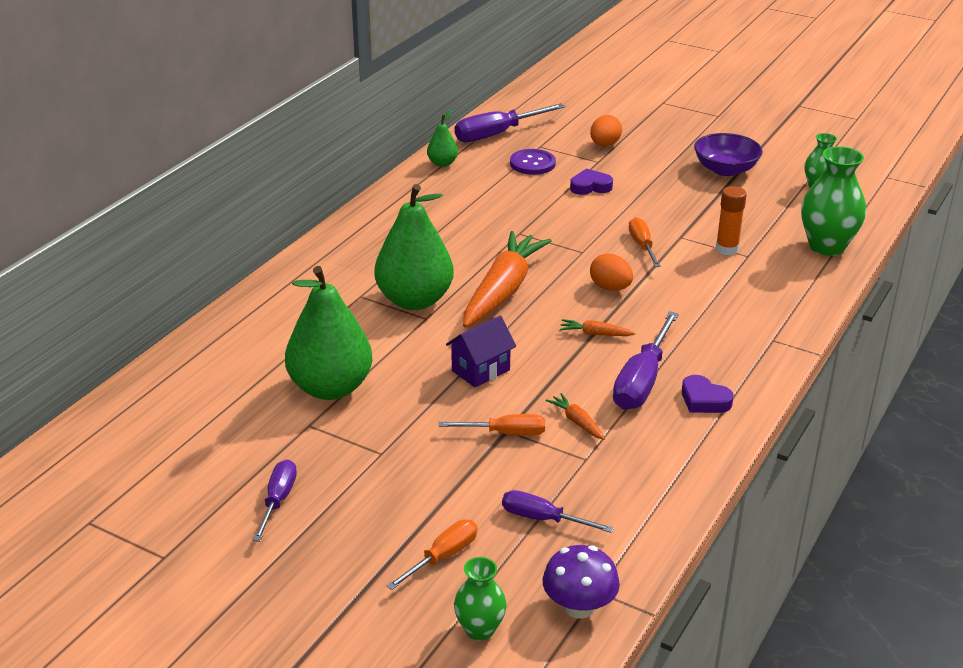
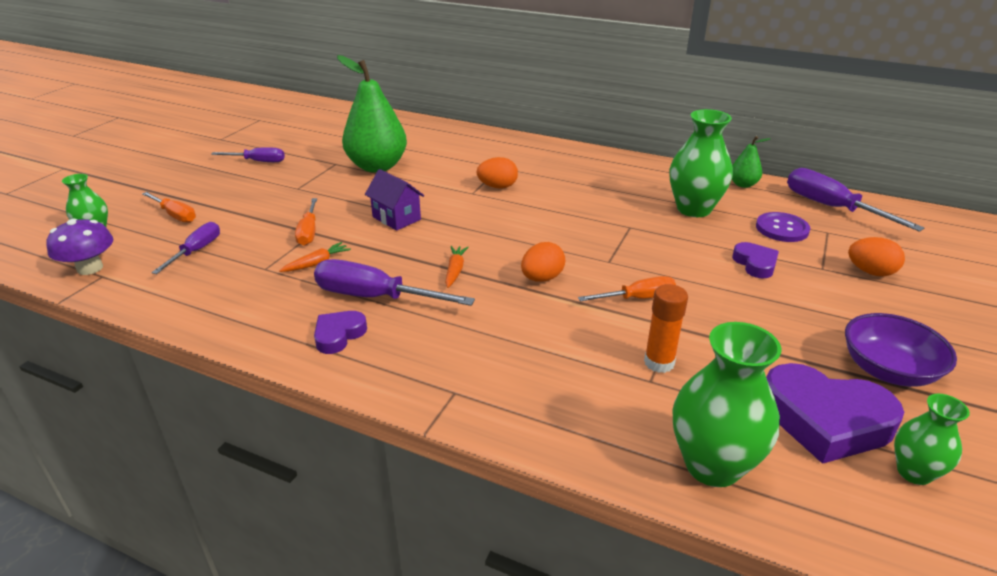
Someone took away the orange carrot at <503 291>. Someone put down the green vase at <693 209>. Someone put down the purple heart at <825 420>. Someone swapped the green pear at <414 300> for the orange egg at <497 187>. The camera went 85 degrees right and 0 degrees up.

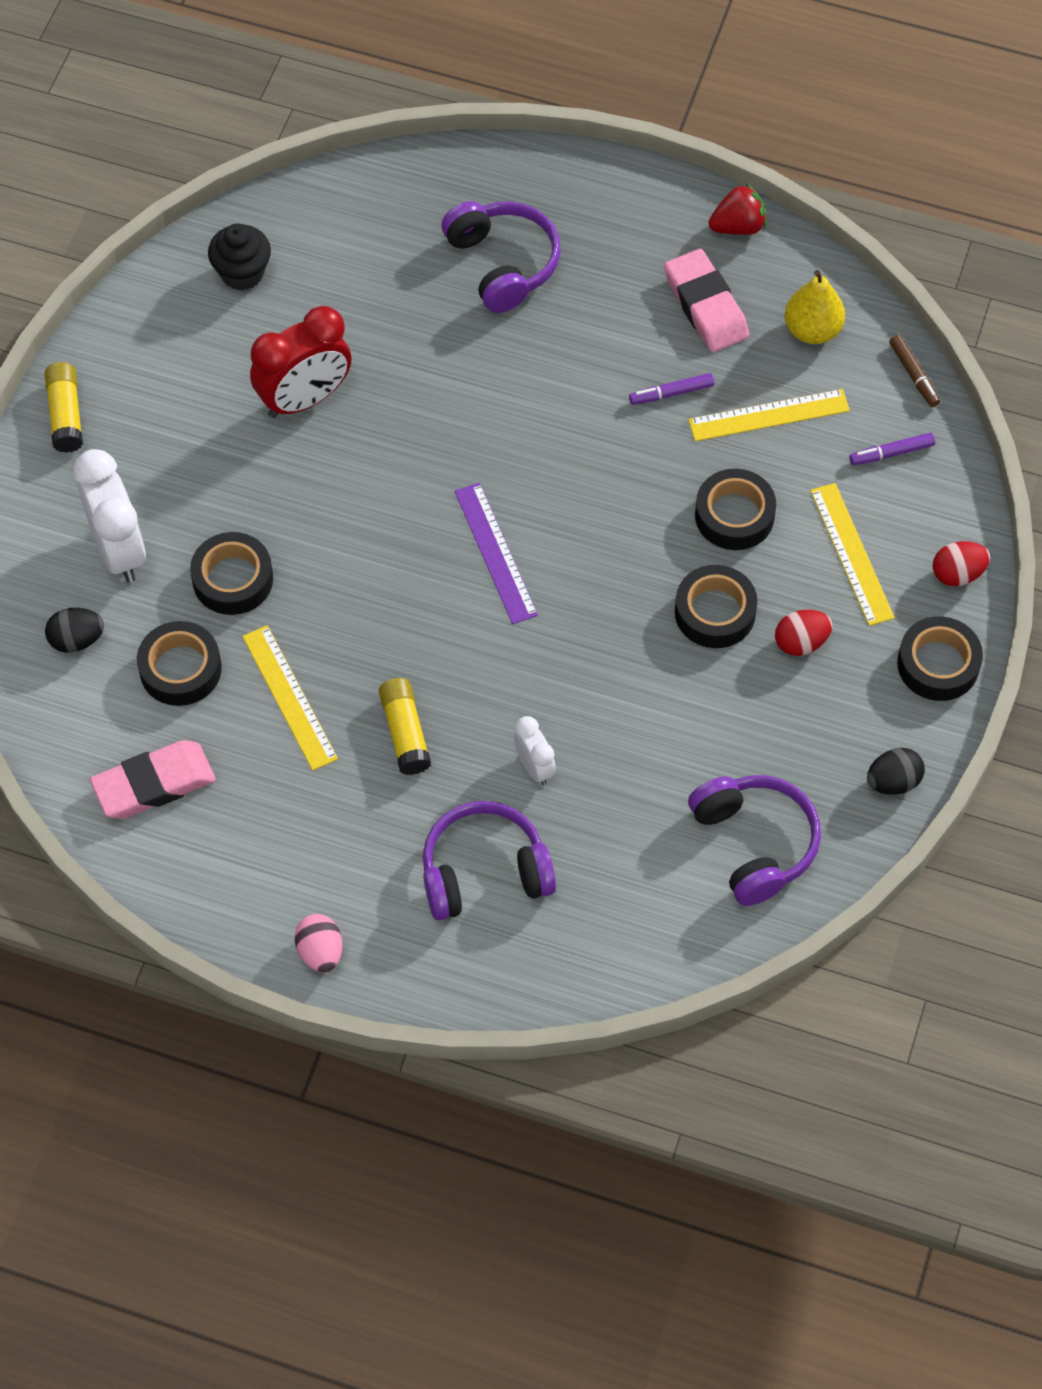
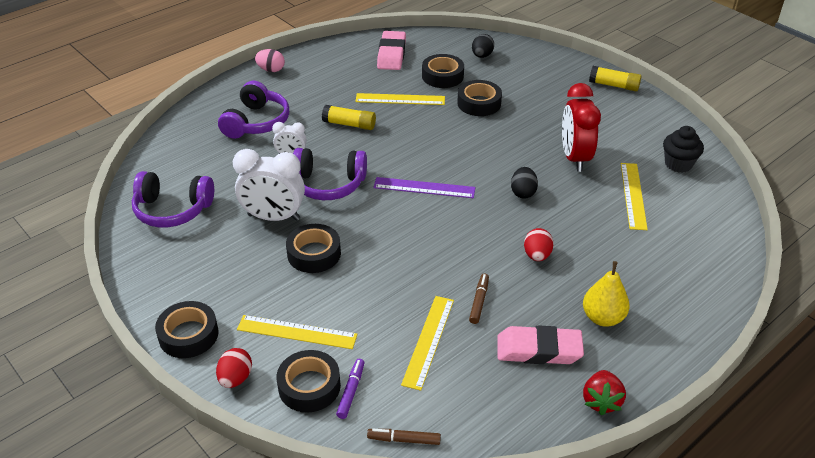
Someone put down the yellow ruler at <633 195>. Someone carried the white clock from <119 550> to <273 217>. Someone carried the purple headphones from <503 264> to <328 184>. Someone carried the black tape from <734 515> to <309 386>. Someone carried the red egg from <801 642> to <537 255>. Someone carried the yellow pear from <812 330> to <603 318>. Someone carried the black egg from <893 781> to <523 192>. Someone repainted the purple marker at <671 393>, which became the brown marker at <479 301>. The camera went 120 degrees right and 20 degrees down.

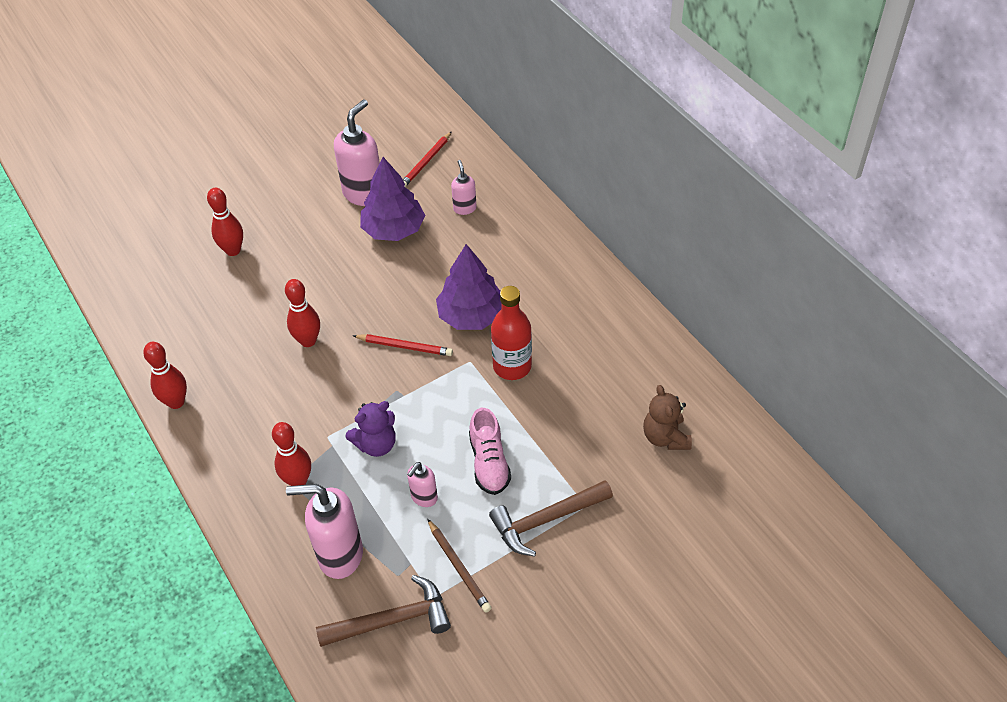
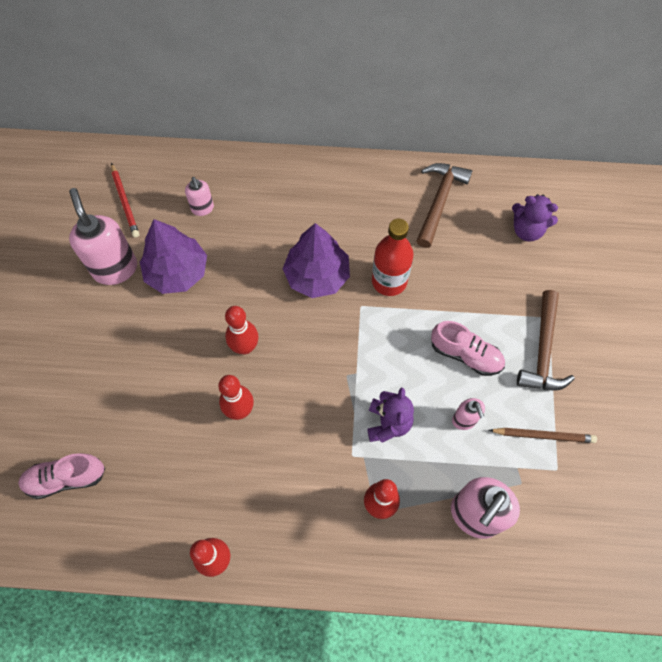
Someone took away the red pencil at <405 346>. Someone put down the pink shoe at <66 478>. Someone carried the red bowling pin from <233 250> to <245 347>. Someone carried the brown hammer from <392 620> to <439 201>. Someone repainted the brown teddy bear at <665 437>, which became the purple teddy bear at <527 230>. Someone rotated the pink soap dispenser at <464 208> by 135 degrees counterclockwise. The camera went 55 degrees left and 15 degrees up.

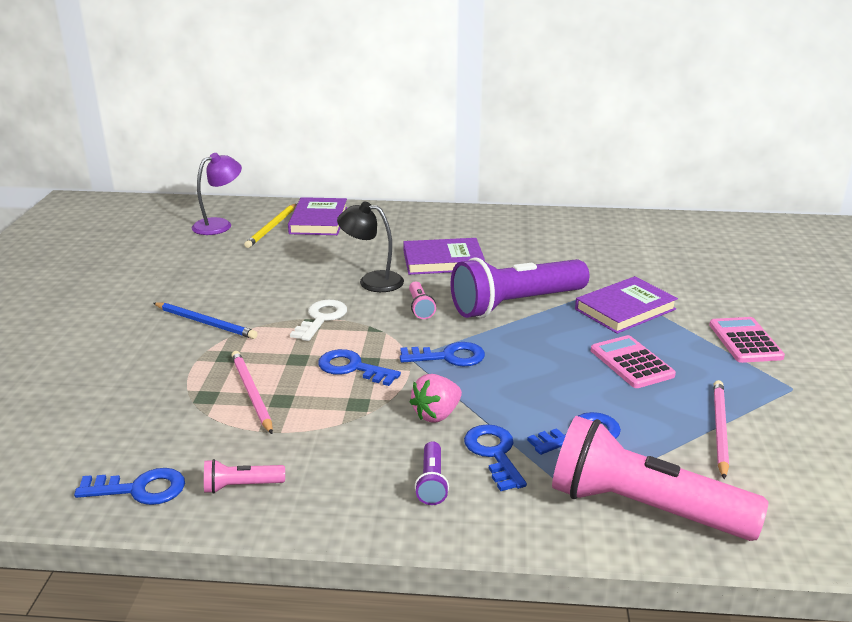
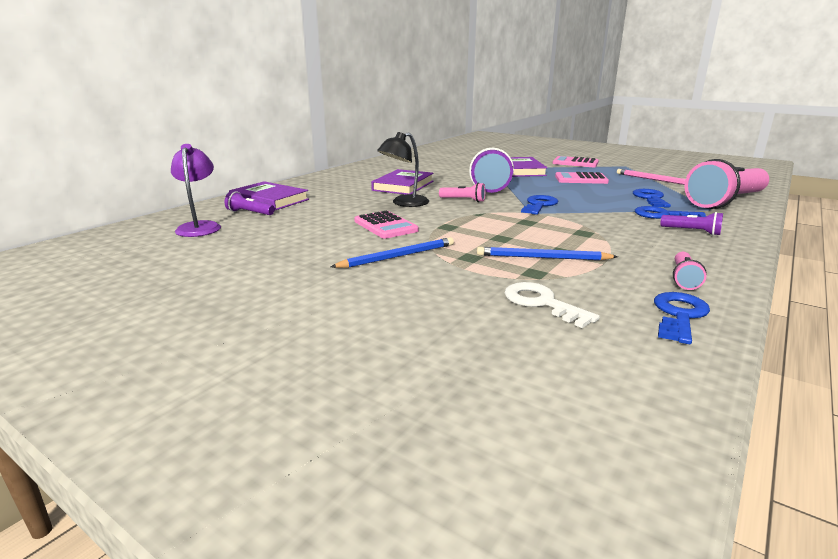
Someone took away the blue key at <352 368>. Someone took away the pink strawberry at <436 415>. Someone put down the pink calculator at <385 226>. Someone carried the white key from <321 318> to <542 303>. Someone swapped the yellow pencil at <272 227> for the purple flashlight at <249 213>. Someone repainted the pink pencil at <251 393>, which became the blue pencil at <542 258>. The camera went 60 degrees left and 5 degrees down.

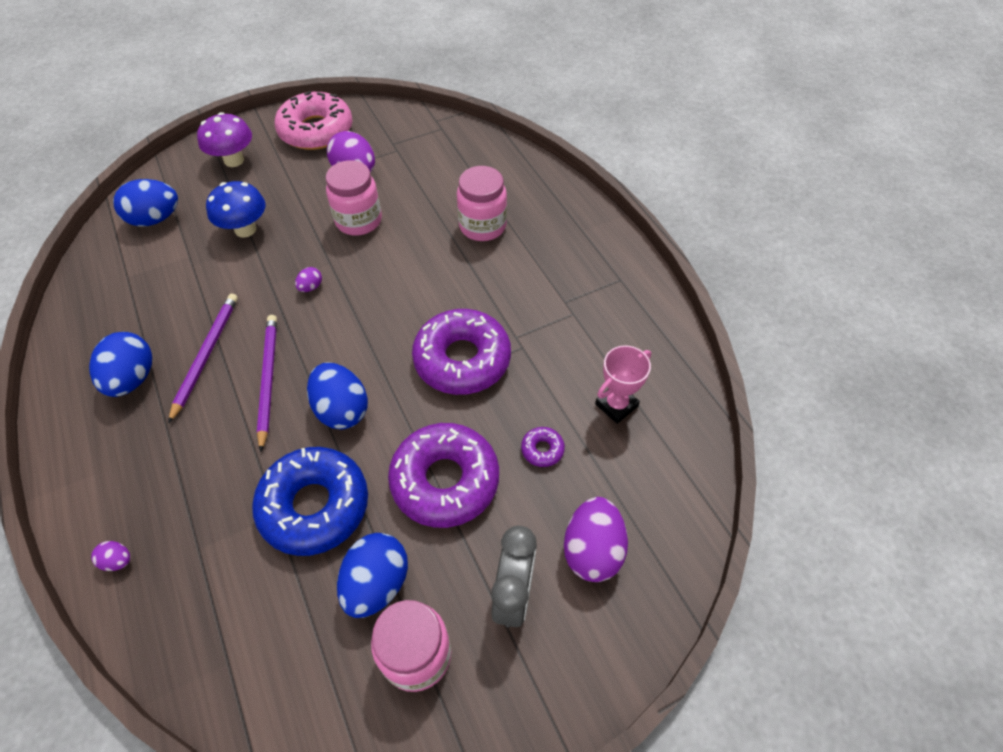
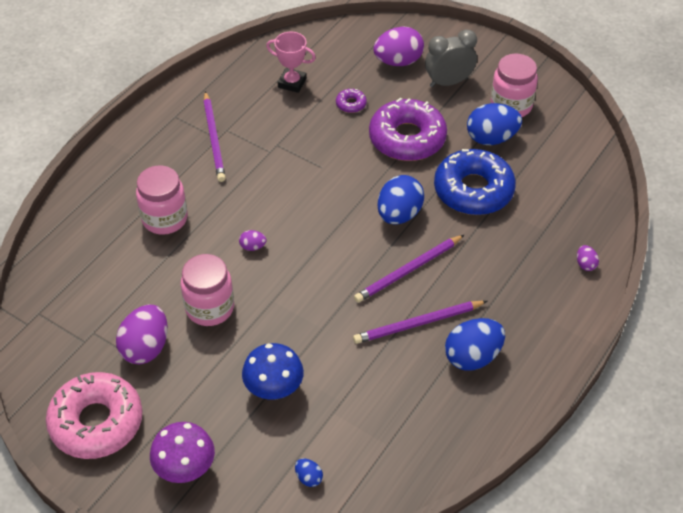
Someone took away the purple donut at <462 359>. Someone put down the purple pencil at <214 139>. Someone carried the purple egg from <311 287> to <253 247>. Someone scaled the blue egg at <155 219> by 0.46. The camera went 120 degrees left and 5 degrees down.

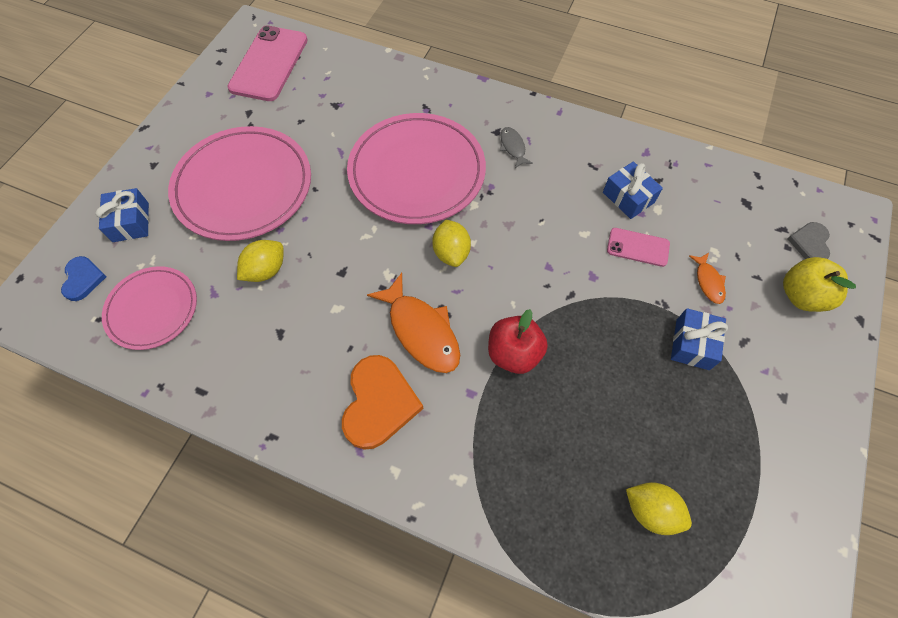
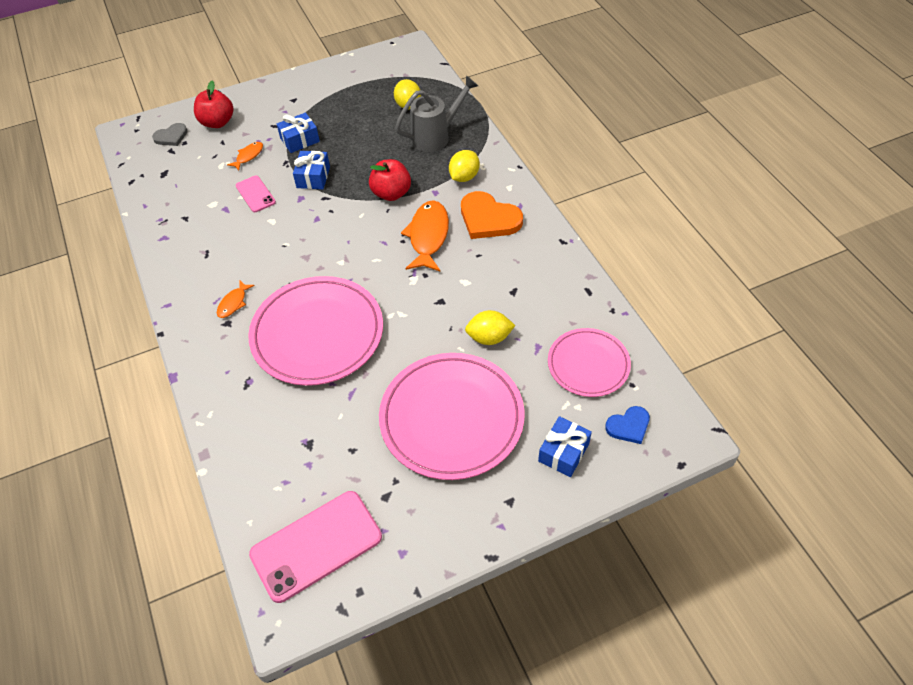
Someone put down the grey watering can at <435 137>. Someone carried the yellow lemon from <451 253> to <464 177>. Someone carried the blue gift from <628 197> to <313 177>. Someone repainted the grey fish at <513 147>, which became the orange fish at <233 303>. Someone repainted the yellow apple at <801 296>, which became the red apple at <217 122>. Someone rotated the blue heart at <83 279> by 150 degrees counterclockwise. Someone rotated the orange heart at <379 403> by 105 degrees counterclockwise. The camera went 135 degrees left and 10 degrees down.

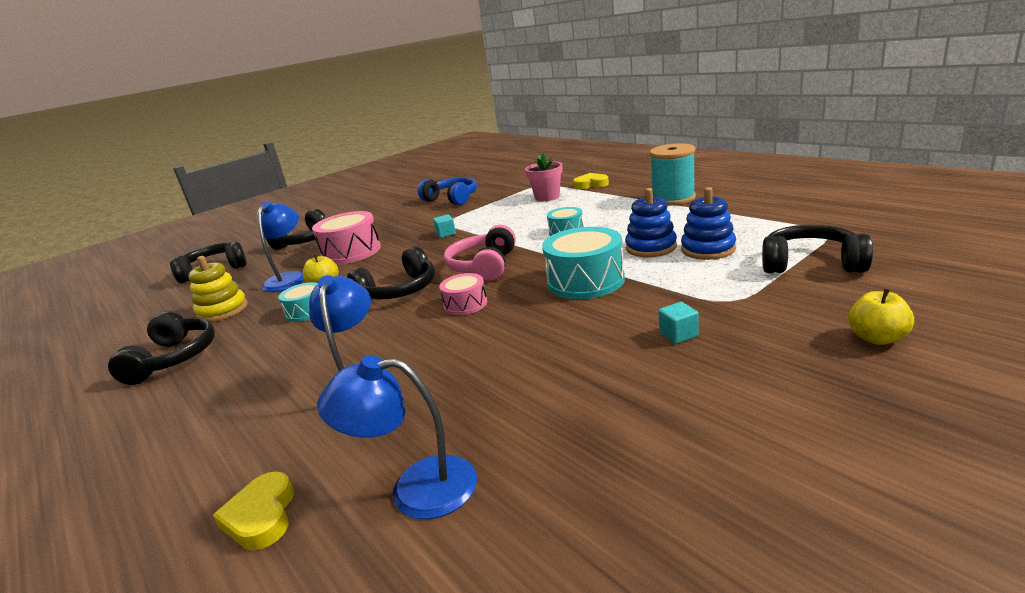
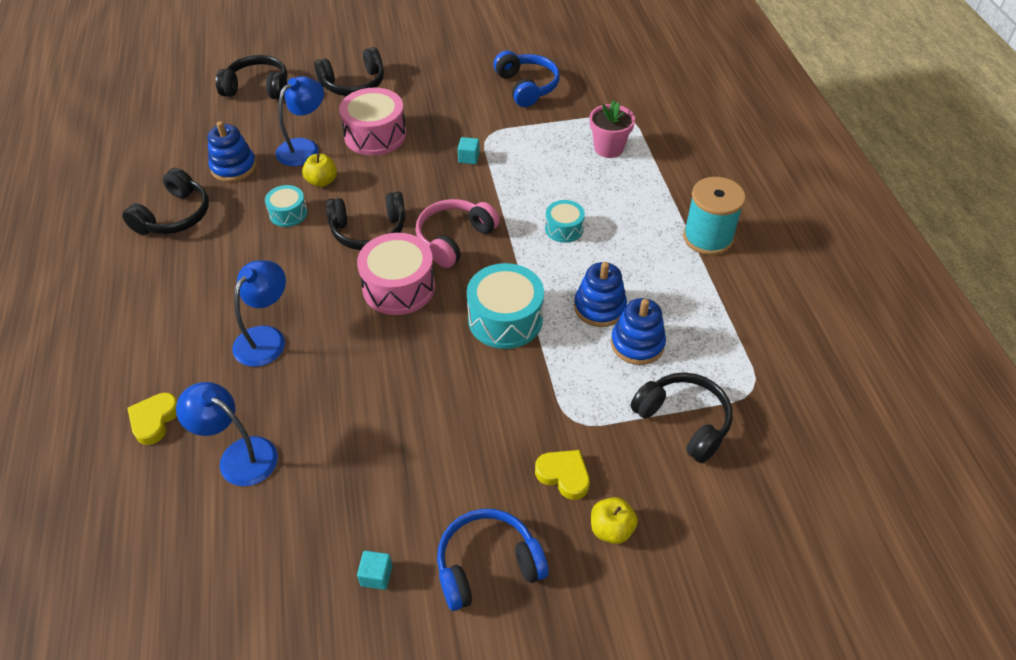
Someone put down the blue headphones at <487 565>. Someone carried the yellow heart from <591 184> to <564 475>. Someone carried the turquoise cube from <678 334> to <376 575>. Someone repainted the yellow stacking toy at <222 311>, which became the blue stacking toy at <233 167>. Someone scaled the pink drum at <465 304> by 1.79. The camera went 25 degrees right and 25 degrees up.

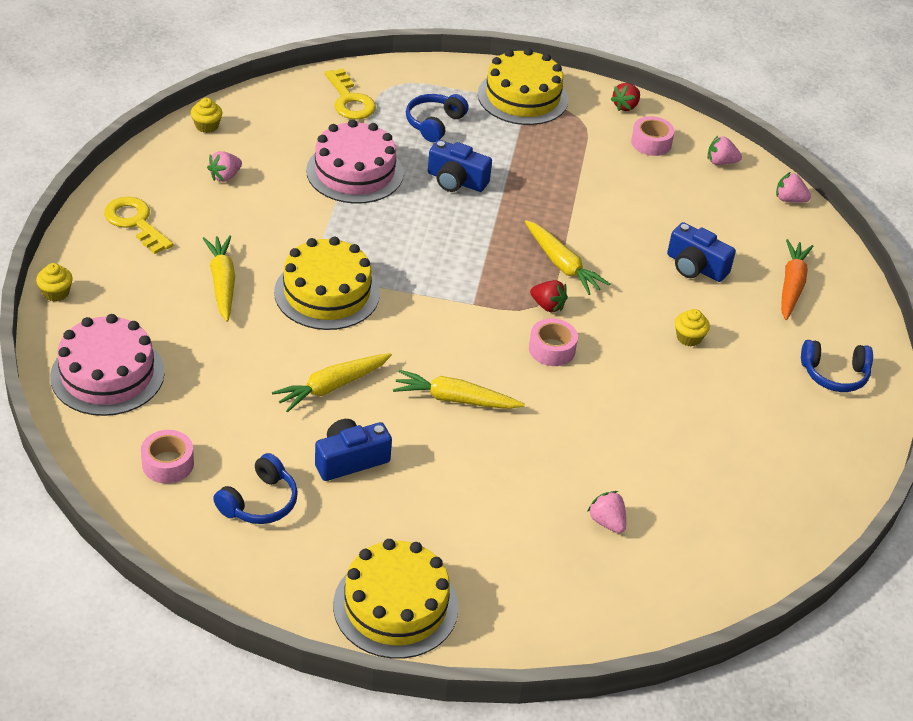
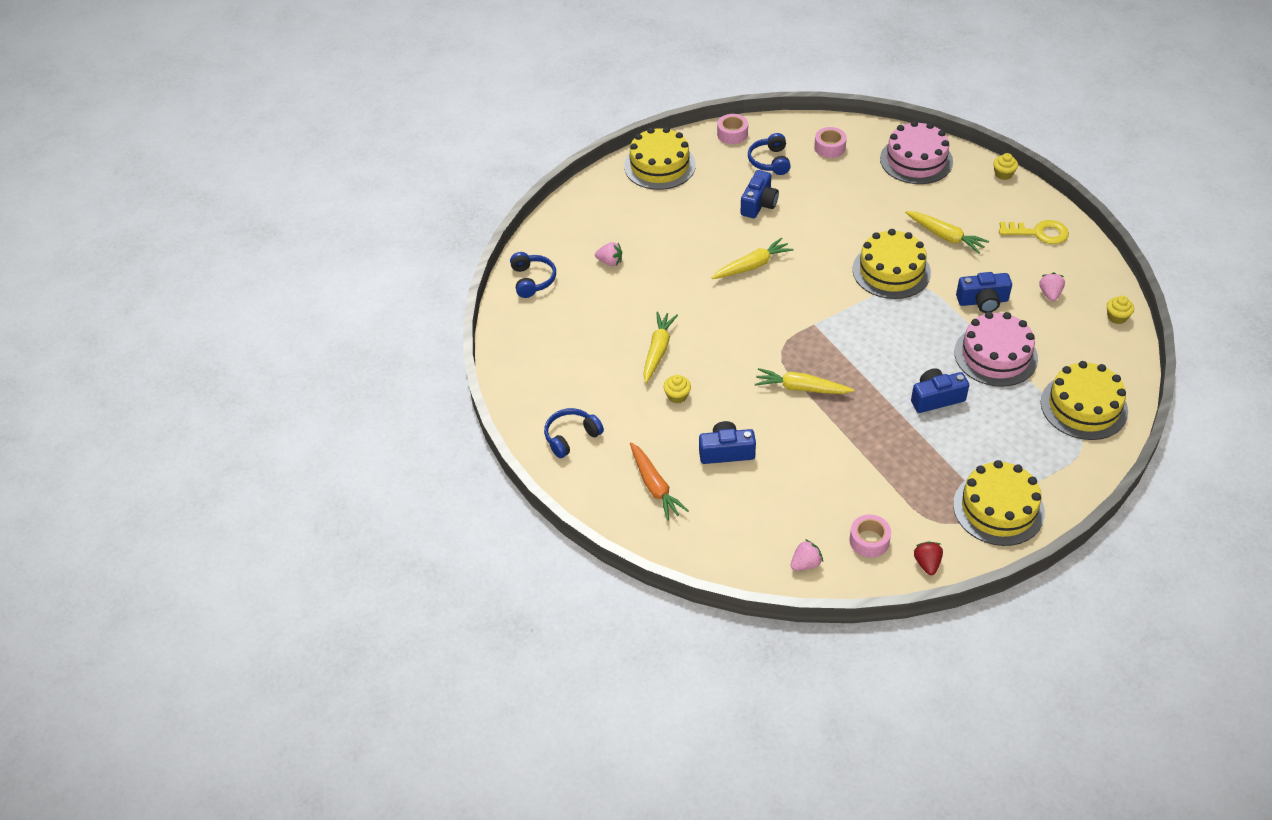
Someone took away the red strawberry at <547 306>. Someone took away the pink strawberry at <789 200>. Someone put down the blue camera at <982 301>. Someone carried the yellow carrot from <332 387> to <658 351>. Someone carried the blue headphones from <434 123> to <532 280>. Someone carried the pink tape from <552 349> to <732 134>. Someone swapped the yellow key at <350 100> for the yellow cake at <1084 406>. The camera went 145 degrees right and 5 degrees up.

